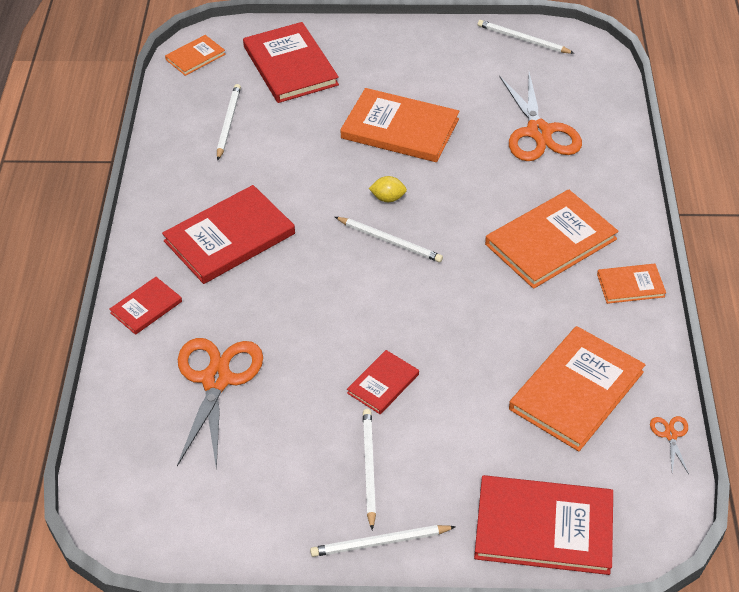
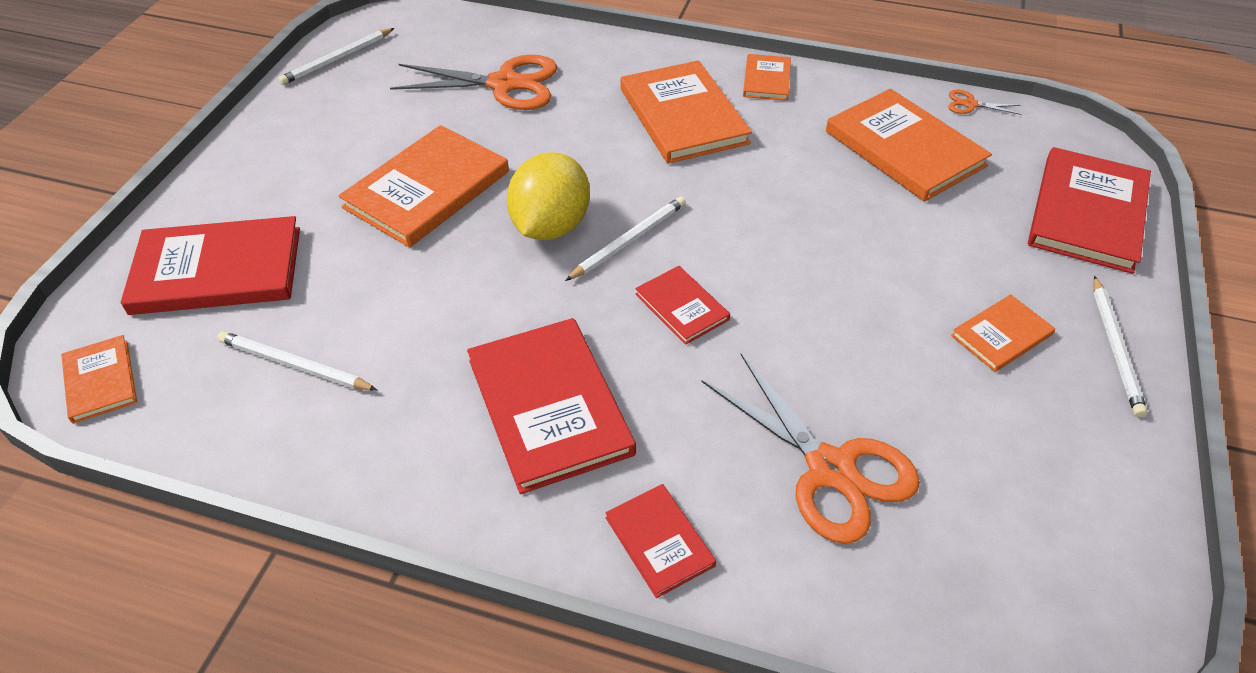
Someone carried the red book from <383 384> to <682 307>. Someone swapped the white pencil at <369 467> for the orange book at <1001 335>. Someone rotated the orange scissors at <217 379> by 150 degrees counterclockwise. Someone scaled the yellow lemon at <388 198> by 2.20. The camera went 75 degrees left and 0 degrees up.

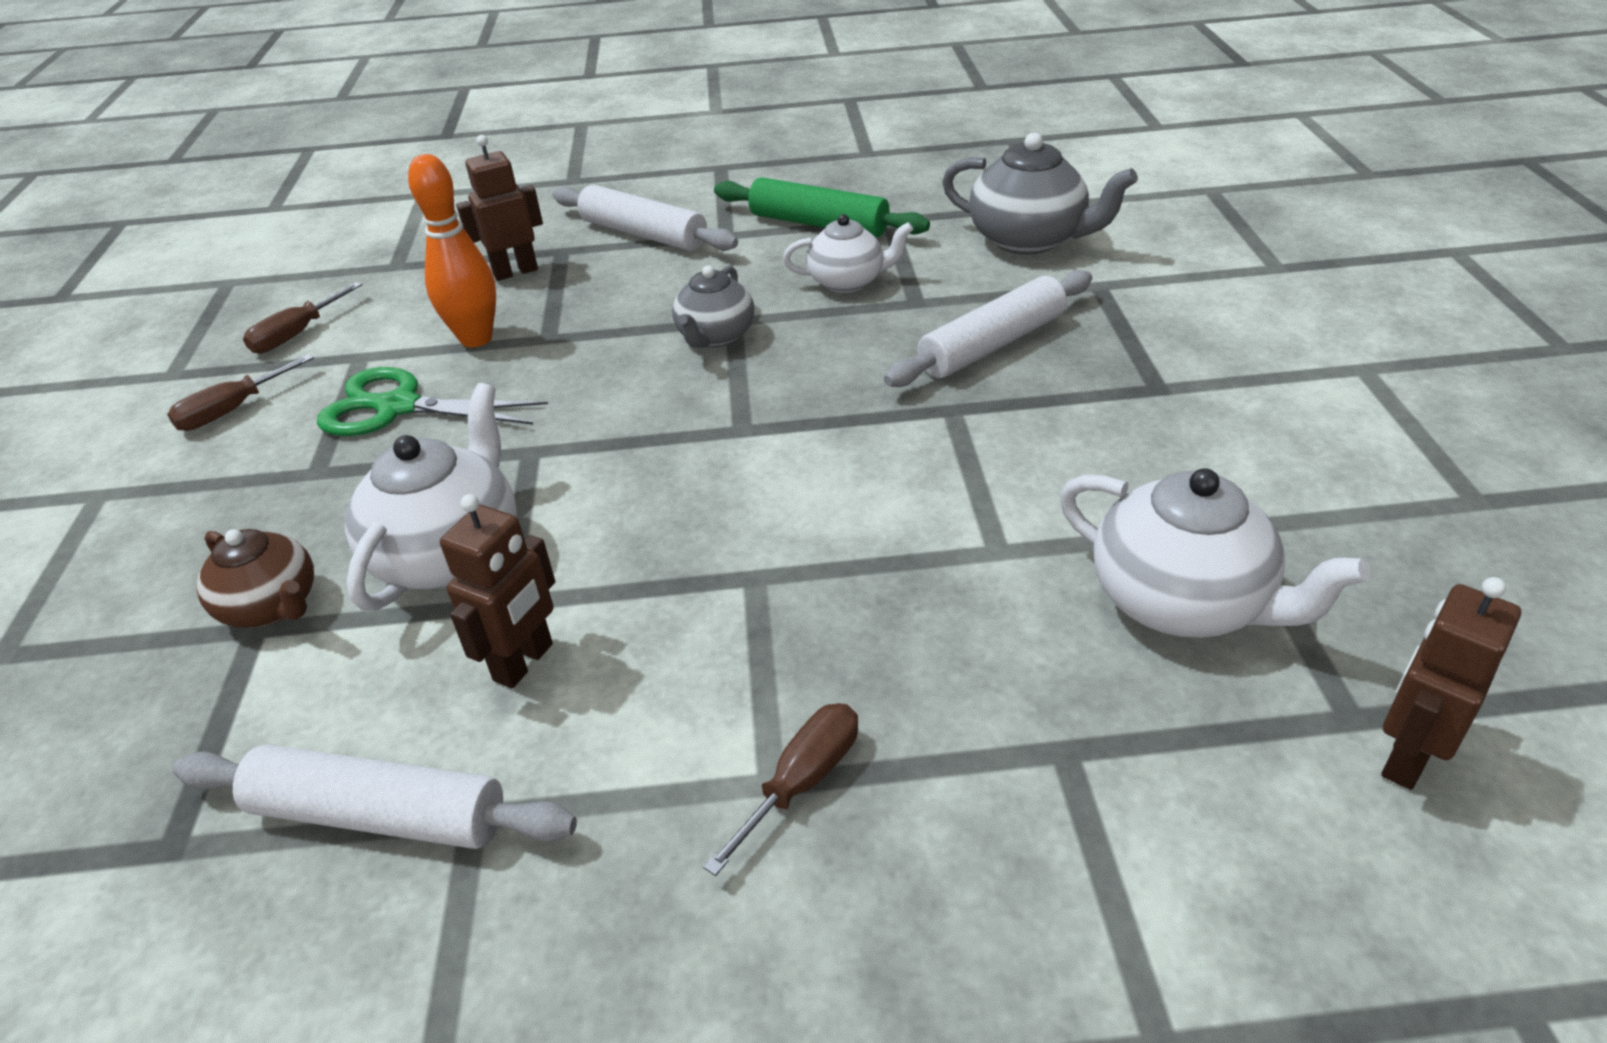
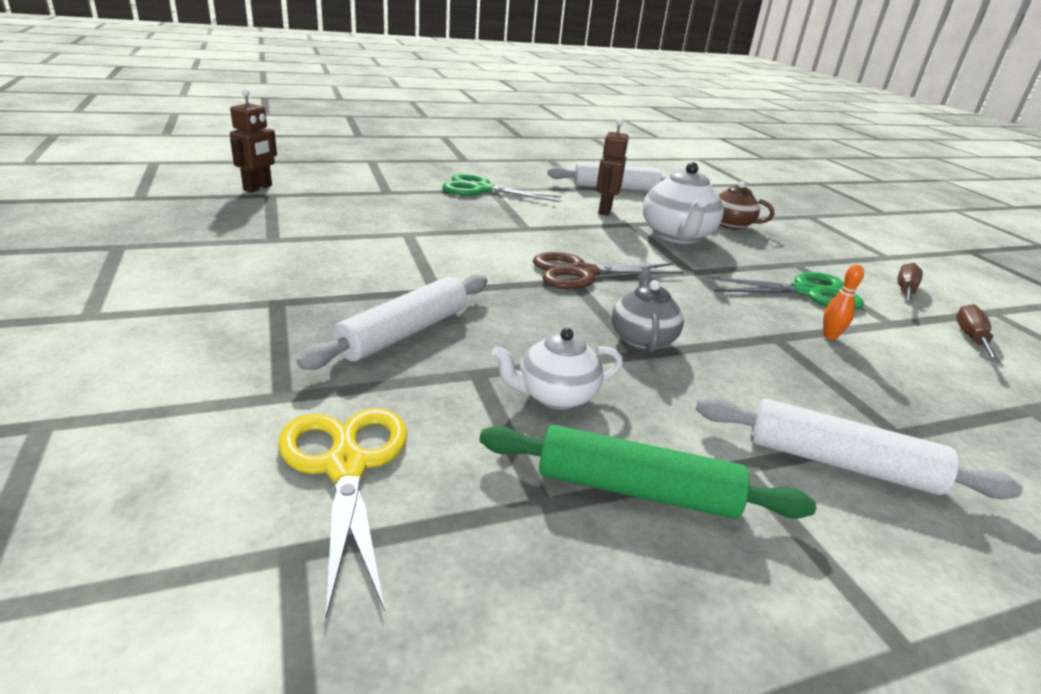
Someone took away the brown robot at <515 272>. Someone took away the white teapot at <1182 602>. Someone put down the brown scissors at <581 273>. Someone swapped the brown screwdriver at <802 782> for the green scissors at <481 189>. Someone swapped the grey teapot at <1029 240> for the yellow scissors at <345 465>. Someone scaled the orange bowling pin at <476 339> by 0.50. The camera went 160 degrees right and 10 degrees down.

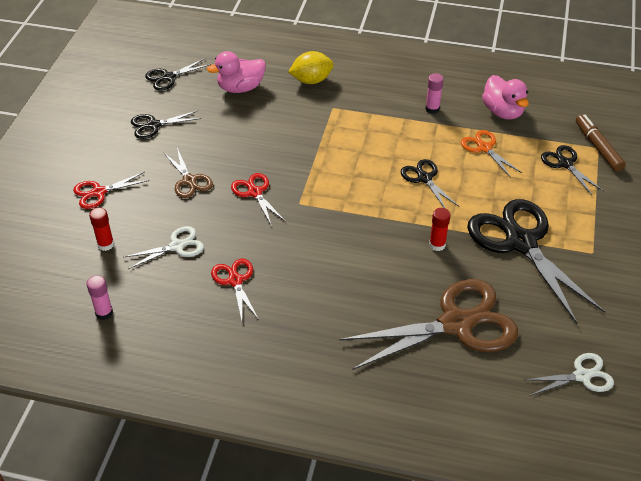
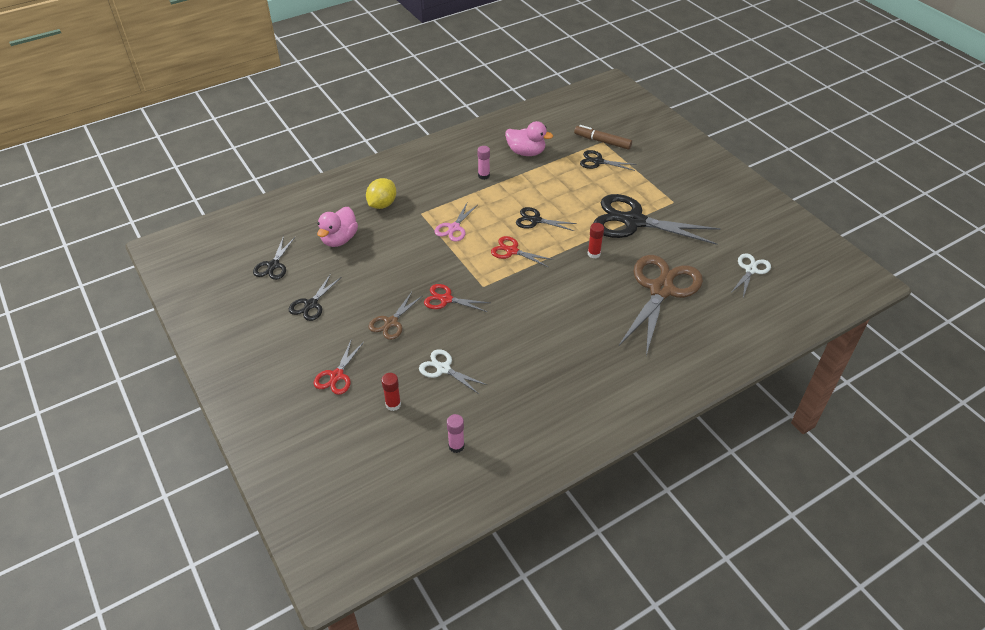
Someone took away the orange scissors at <484 148>. Someone put down the pink scissors at <454 228>. Someone carried the red scissors from <235 281> to <512 251>. Someone rotated the white scissors at <177 246> by 75 degrees counterclockwise. Someone rotated the brown scissors at <189 180> by 105 degrees clockwise. The camera went 45 degrees left and 0 degrees up.

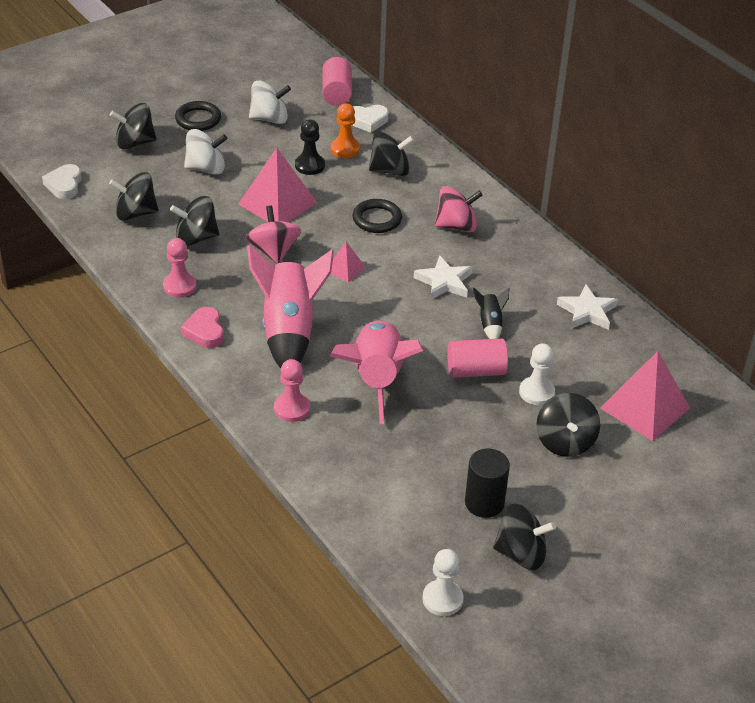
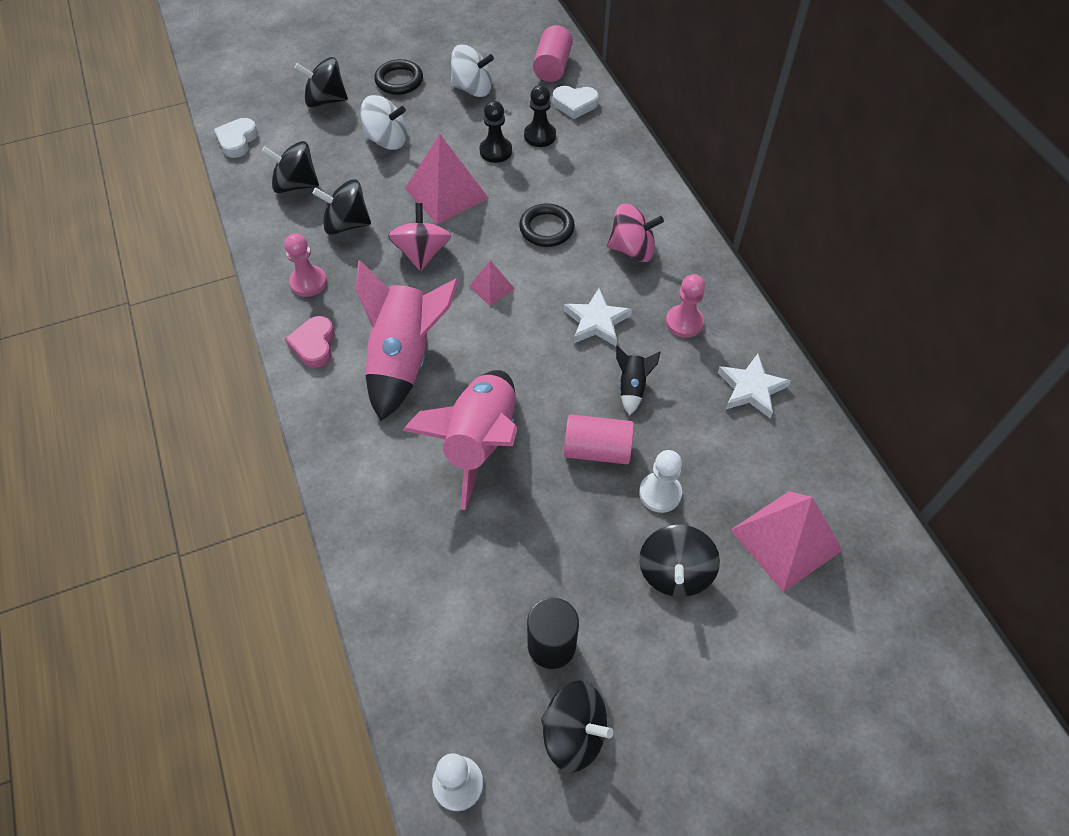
Someone took away the black spinning top at <390 170>. Someone carried the pink pawn from <292 408> to <684 322>. Someone repainted the orange pawn at <345 149>, which became the black pawn at <540 136>. The camera went 15 degrees right and 15 degrees up.

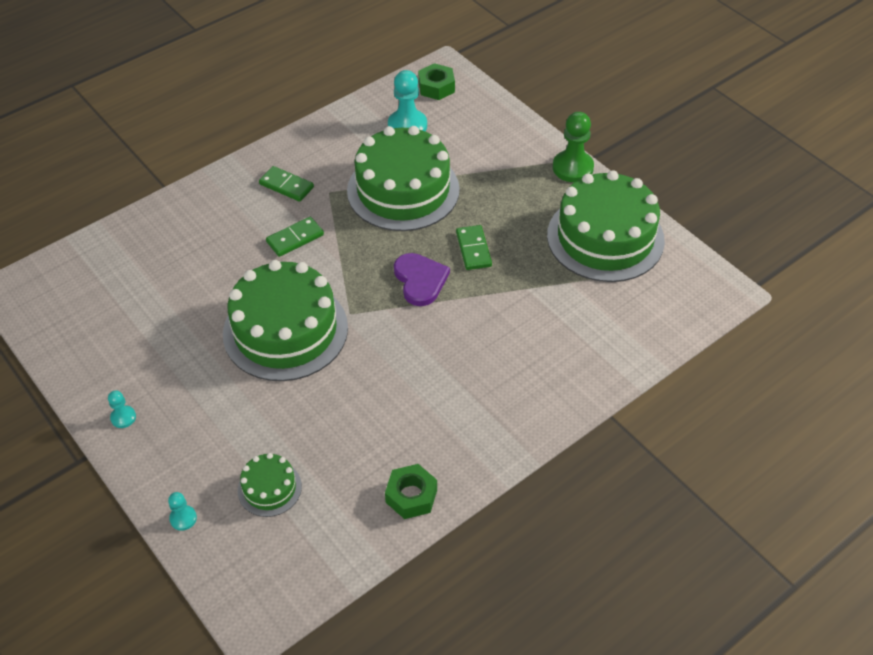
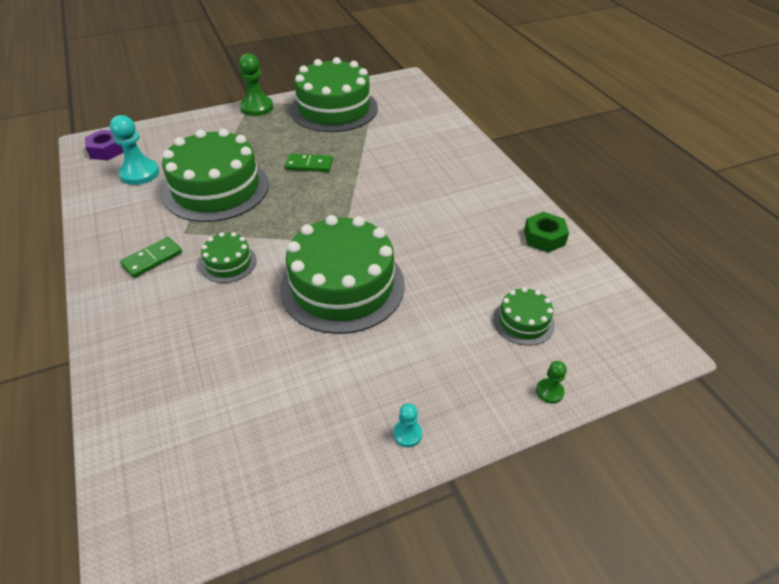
Someone took away the purple heart at <420 280>. Someone swapped the green domino at <295 238> for the green cake at <228 263>. Someone repainted the turquoise pawn at <183 518>, which became the green pawn at <549 391>. Someone repainted the green nut at <436 87>, which became the purple nut at <107 150>. The camera went 75 degrees left and 5 degrees down.

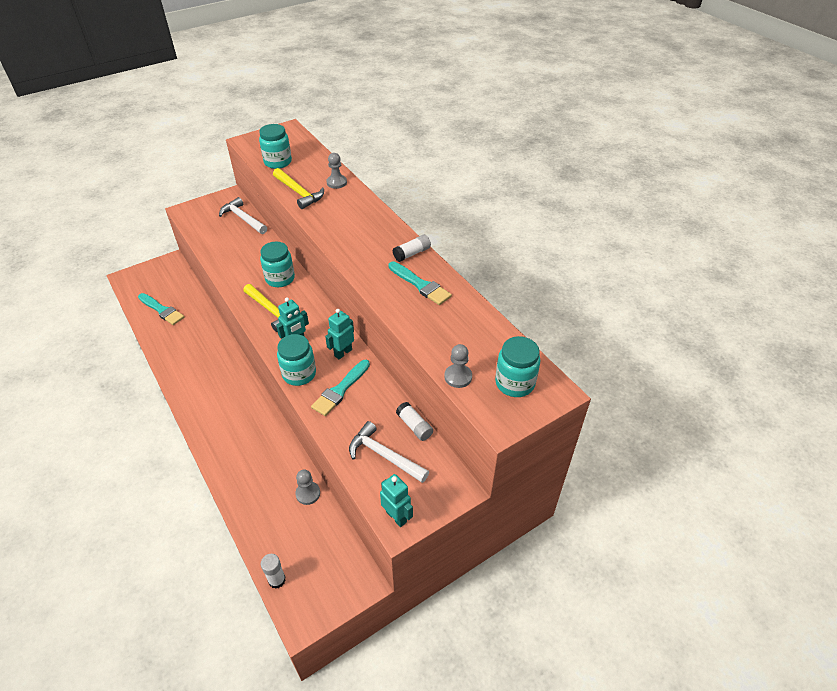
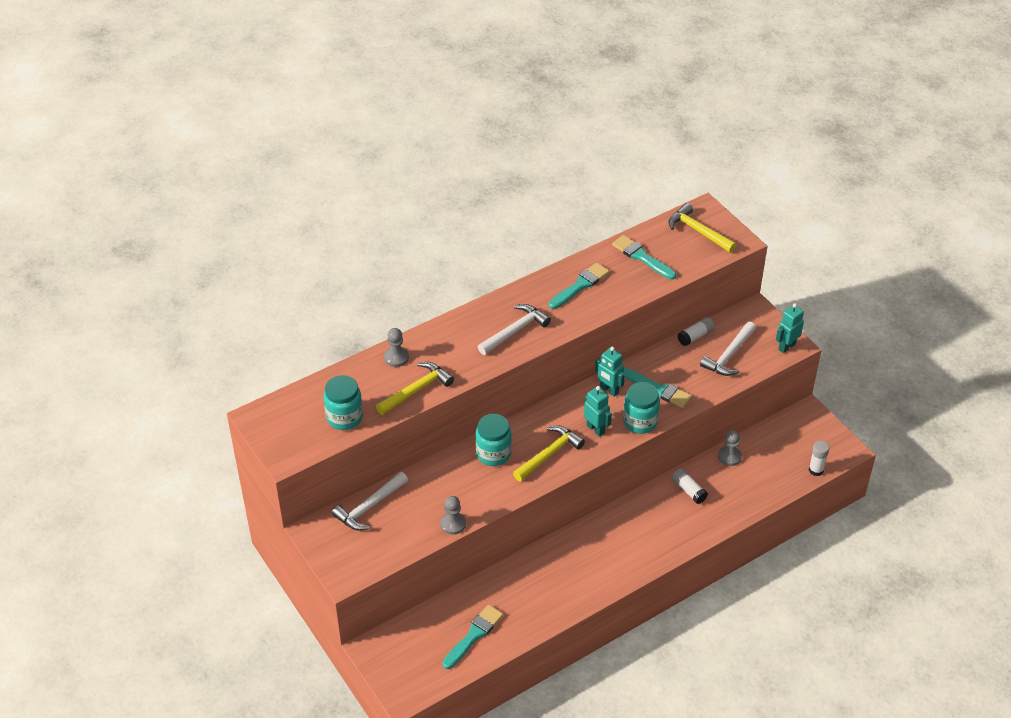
Someone put down the white hammer at <515 331>. Someone put down the turquoise brush at <641 257>. Someone carried the white glue stick from <412 253> to <688 490>. Someone carried the grey pawn from <458 377> to <453 524>. Someone swapped the turquoise jar at <514 383> for the yellow hammer at <698 231>. The camera went 90 degrees left and 0 degrees up.

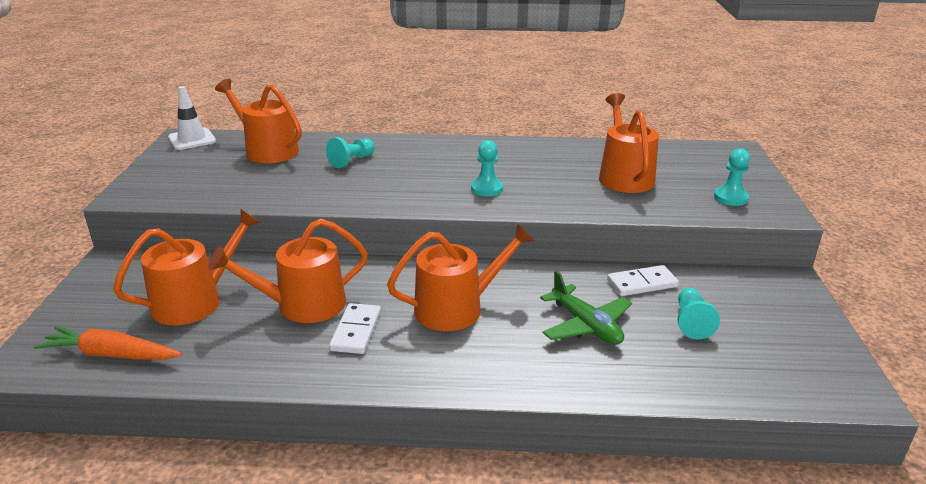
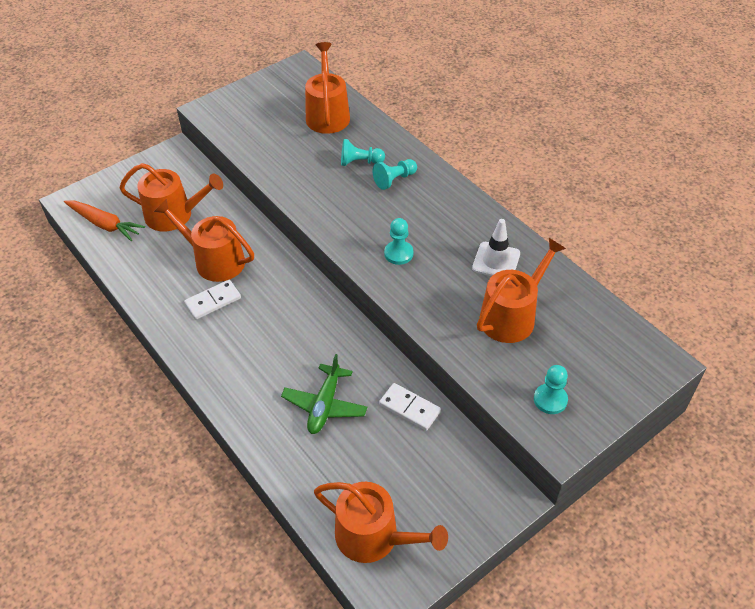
Someone carried the white traffic cone from <192 139> to <496 261>. Someone carried the orange watering can from <456 308> to <374 537>. Someone carried the turquoise pawn from <691 322> to <394 180>. Someone rotated the orange carrot at <111 354> by 150 degrees clockwise. The camera went 50 degrees right and 20 degrees up.

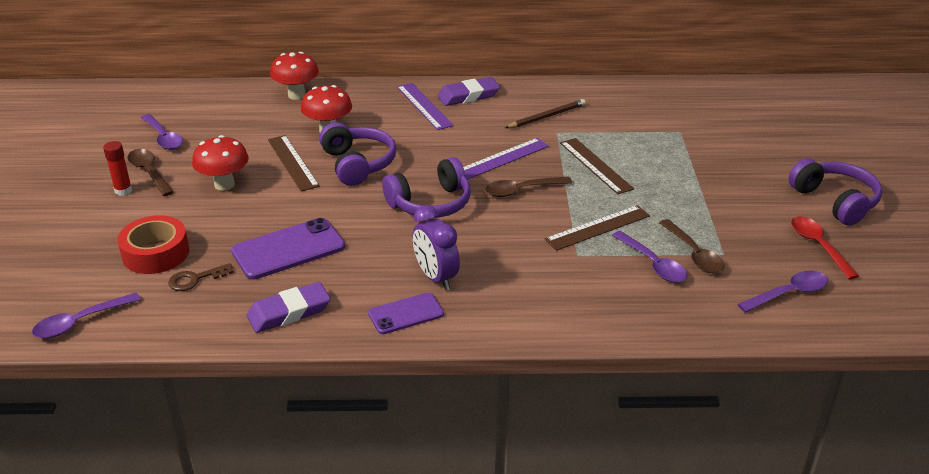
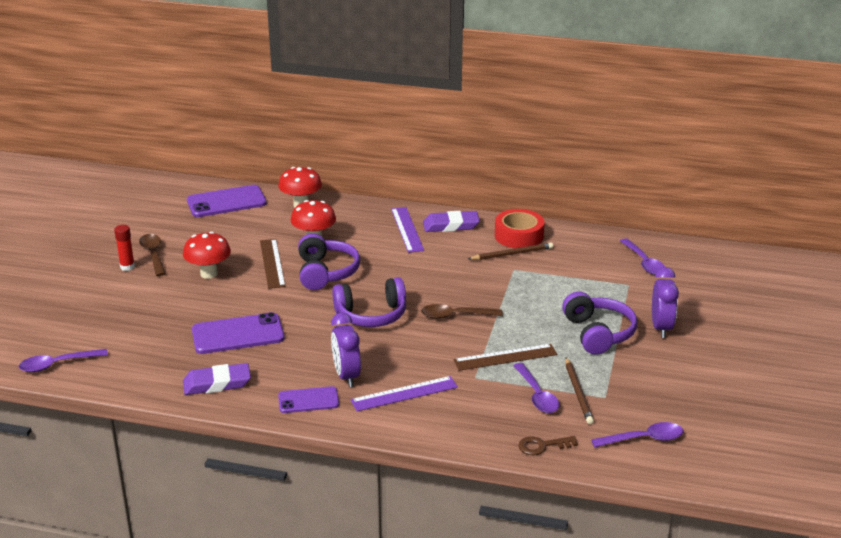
Someone took away the brown ruler at <595 165>. Someone took away the red spoon at <818 246>. Someone put down the purple phone at <226 202>. Someone put down the purple clock at <661 328>. Someone carried the red tape from <156 253> to <519 236>. Someone carried the purple spoon from <164 138> to <644 263>. Someone carried the brown key from <195 279> to <542 446>. Someone carried the purple ruler from <502 159> to <404 394>. Someone carried the purple headphones from <835 201> to <598 333>. Someone swapped the brown spoon at <694 254> for the brown pencil at <578 393>. The camera went 15 degrees right and 5 degrees down.

